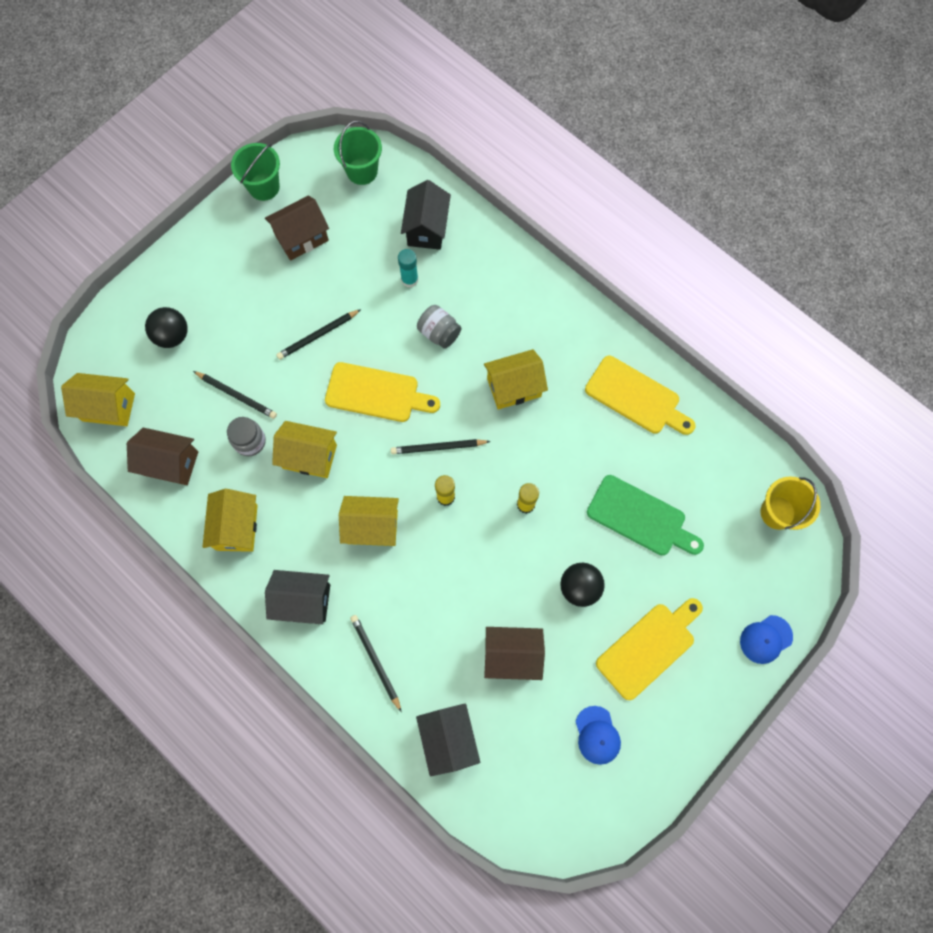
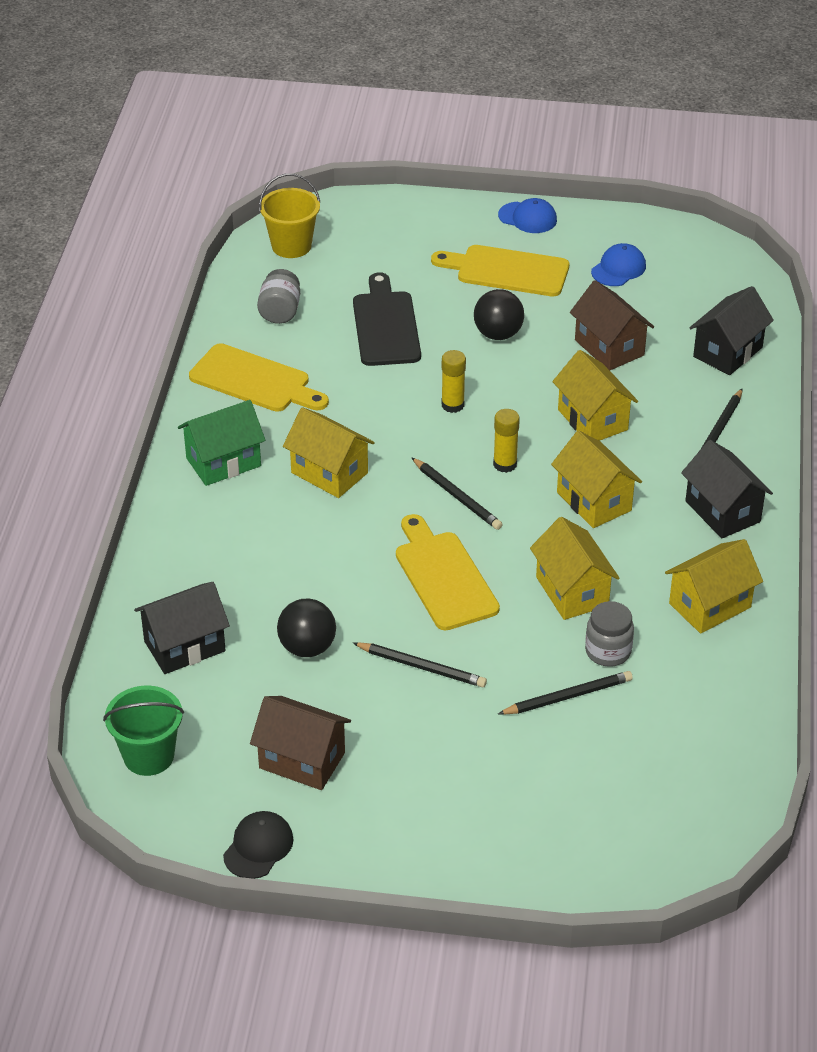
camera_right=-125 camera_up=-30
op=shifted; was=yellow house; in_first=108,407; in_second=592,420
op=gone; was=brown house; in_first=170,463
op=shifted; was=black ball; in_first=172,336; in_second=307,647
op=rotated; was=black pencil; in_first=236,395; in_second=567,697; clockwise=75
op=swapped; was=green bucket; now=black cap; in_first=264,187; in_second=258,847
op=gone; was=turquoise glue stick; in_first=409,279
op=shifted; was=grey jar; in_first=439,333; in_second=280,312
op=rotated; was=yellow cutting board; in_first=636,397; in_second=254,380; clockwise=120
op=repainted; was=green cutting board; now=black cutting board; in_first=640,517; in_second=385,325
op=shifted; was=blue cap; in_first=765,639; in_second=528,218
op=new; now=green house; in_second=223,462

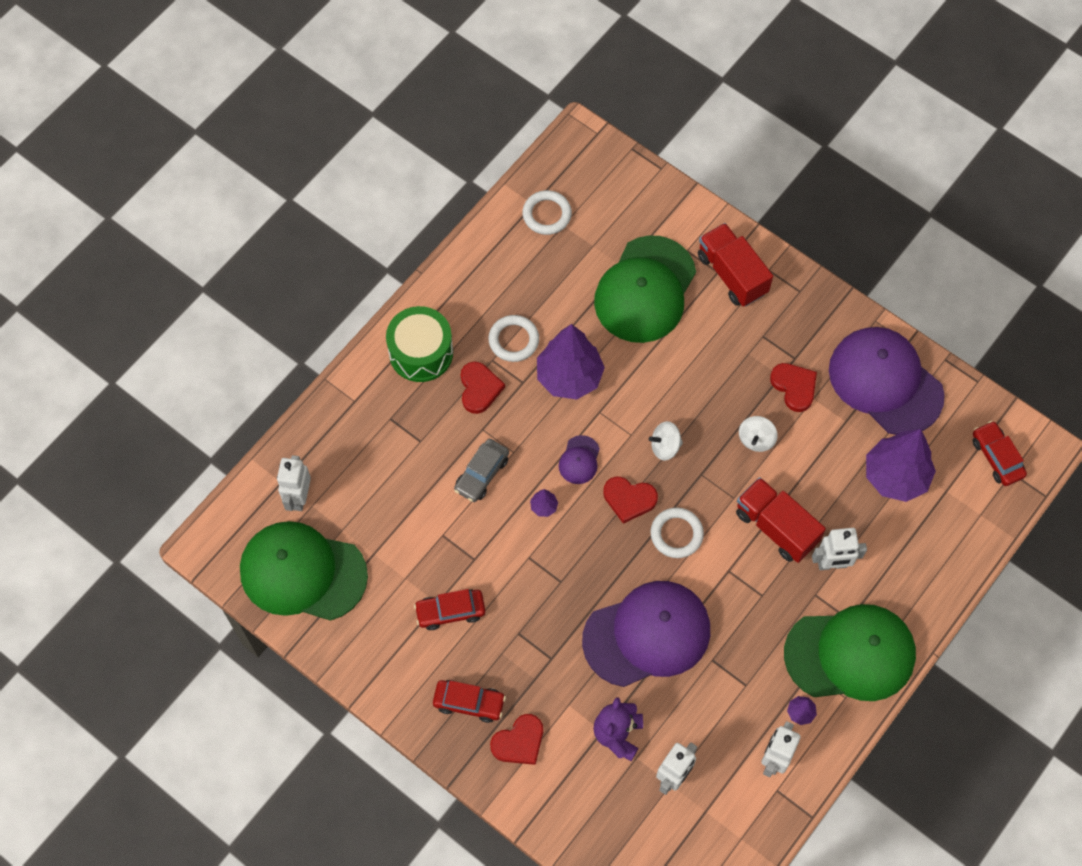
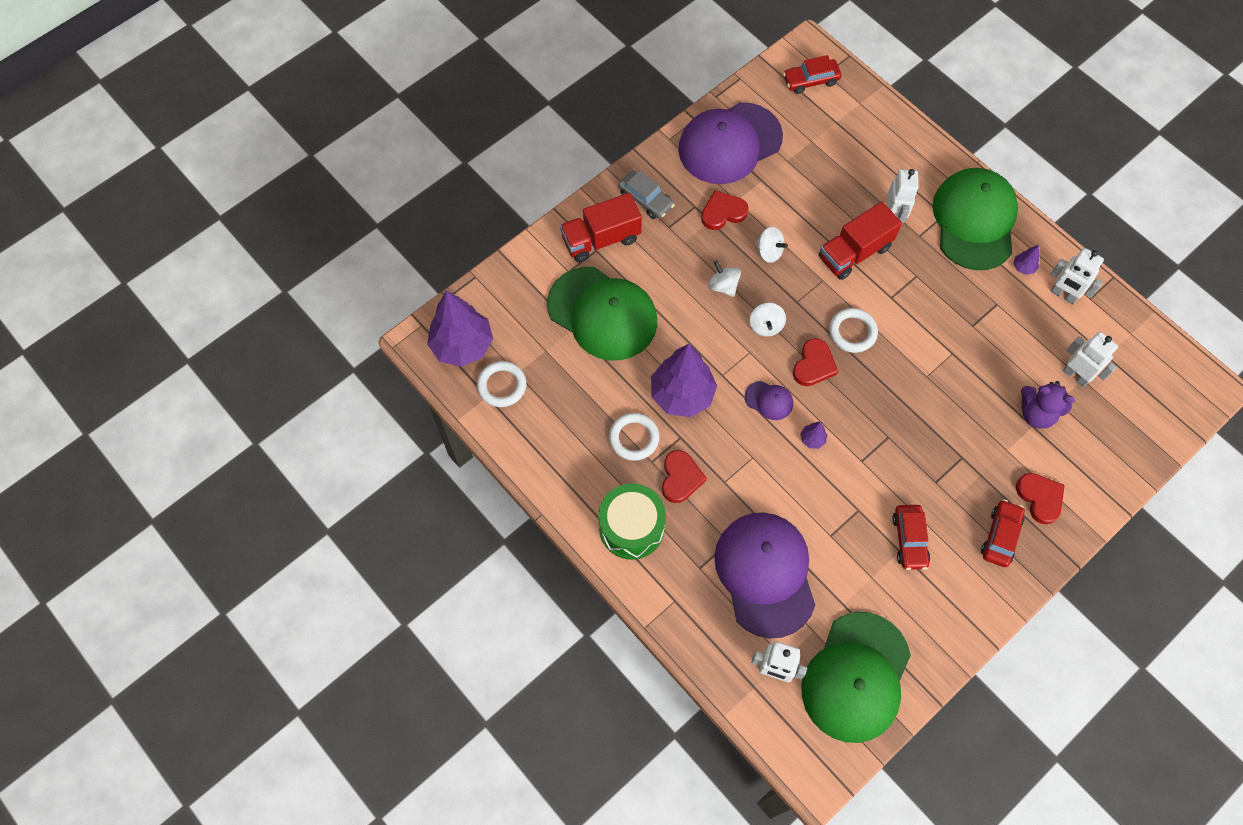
camera_right=-80 camera_up=0
op=shifted; was=grey car; in_first=482,474; in_second=646,199
op=rotated; was=red heart; in_first=479,388; in_second=680,478; clockwise=90
op=shifted; was=purple cap; in_first=647,634; in_second=765,574
op=shifted; was=purple tree; in_first=895,476; in_second=462,345
op=new; now=white spinning top; in_second=723,286

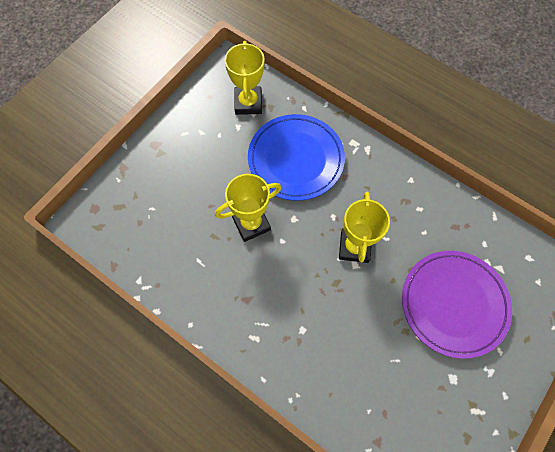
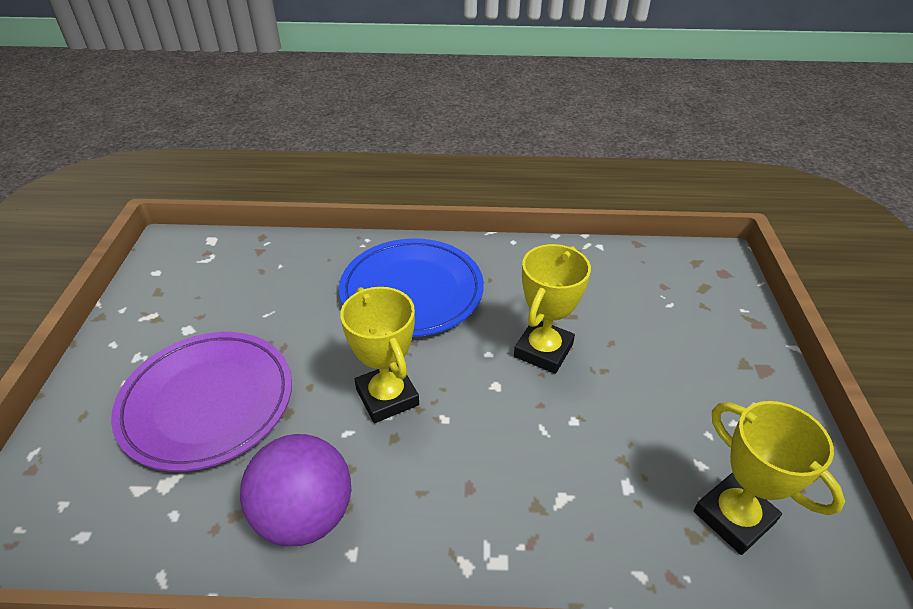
camera_right=145 camera_up=-25
op=shifted; was=blue plate; in_first=296,159; in_second=412,291
op=new; now=purple ball; in_second=305,515

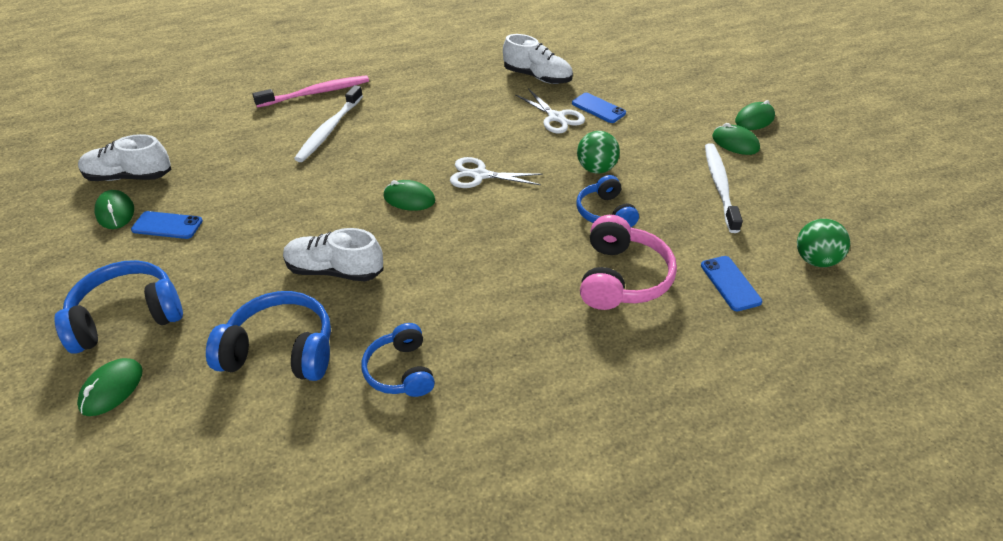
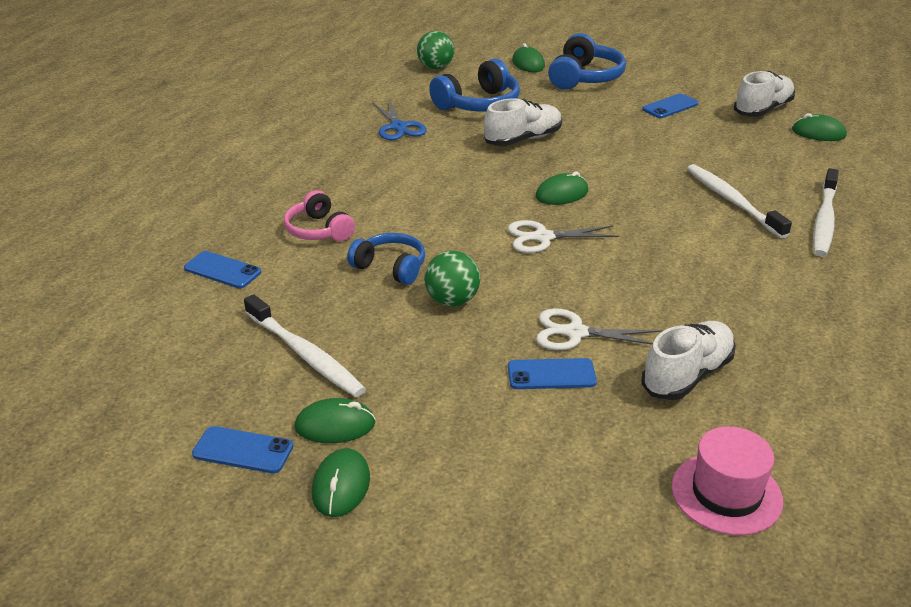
camera_right=135 camera_up=-10
op=shifted; was=green mouse; in_first=115,212; in_second=818,133
op=repainted; was=pink toothbrush; now=white toothbrush; in_first=316,93; in_second=824,220
op=swapped; was=blue headphones; now=blue scissors; in_first=401,371; in_second=398,127
op=rotated; was=white scissors; in_first=480,175; in_second=543,237; clockwise=-150
op=rotated; was=white shoe; in_first=537,77; in_second=687,375; clockwise=150
op=scaled; was=pink headphones; in_first=622,278; in_second=318,230; ratio=0.66
op=shifted; was=green ball; in_first=815,260; in_second=435,67
op=new; now=blue phone; in_second=243,450
op=new; now=pink hat; in_second=726,493

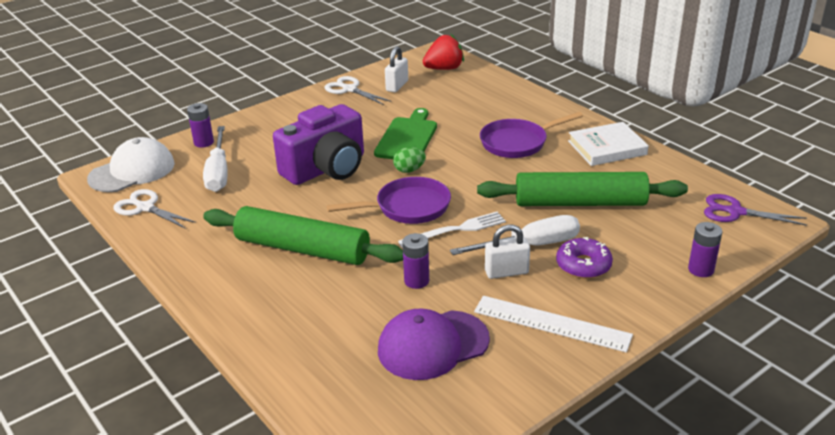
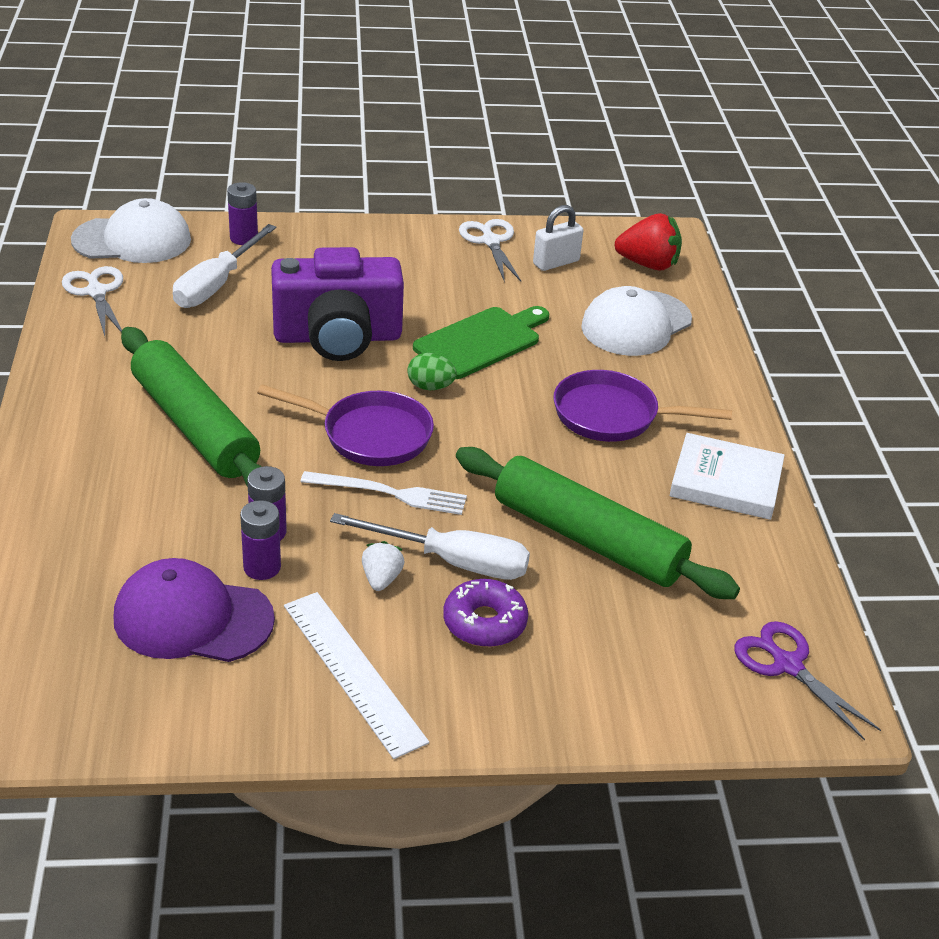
camera_right=30 camera_up=5
op=swapped; was=white padlock; now=white strawberry; in_first=506,272; in_second=381,579
op=shifted; was=purple battery; in_first=701,269; in_second=262,567
op=new; now=white cap; in_second=636,324

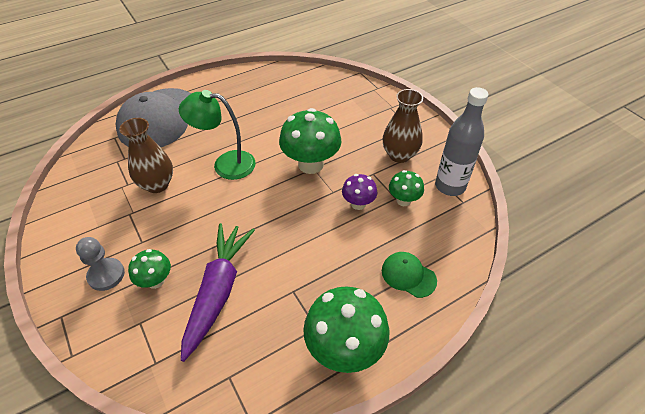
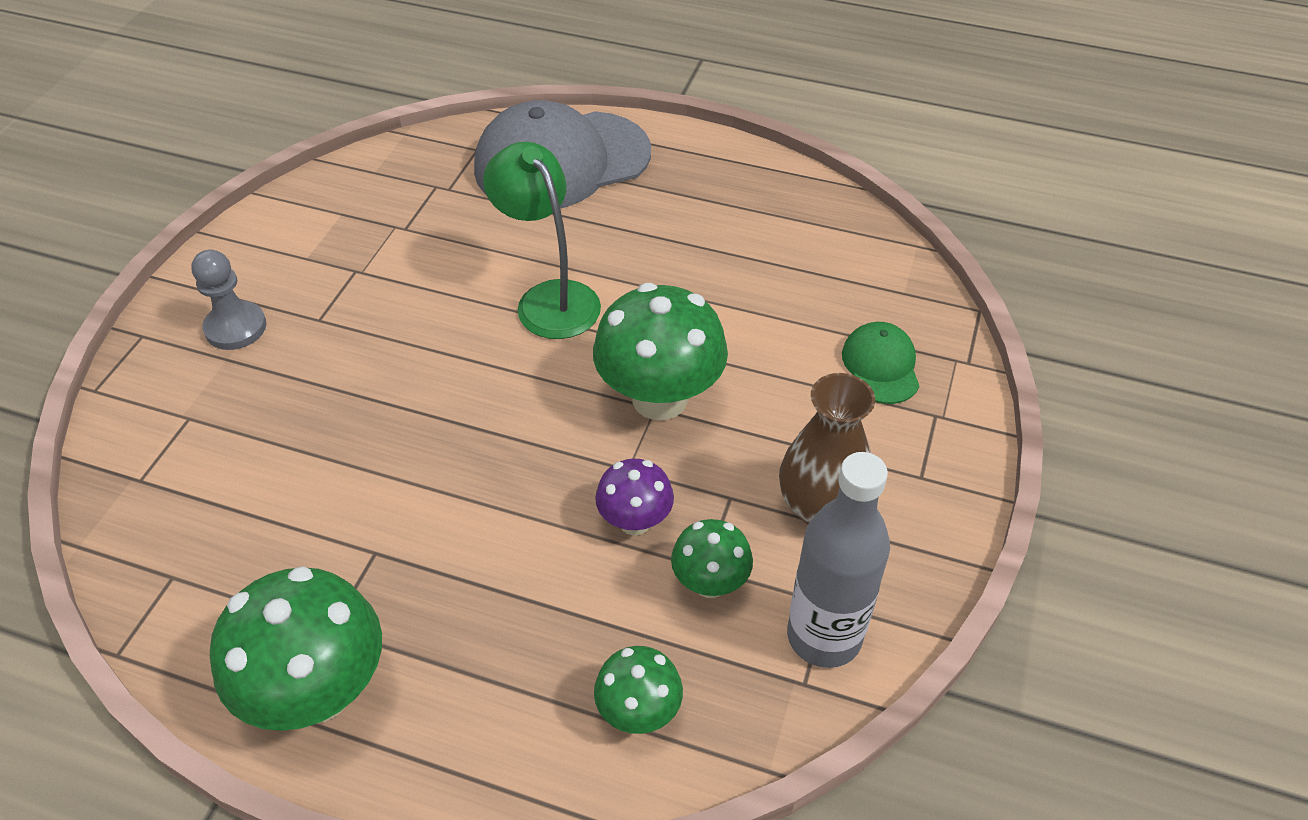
camera_right=50 camera_up=0
op=gone; was=brown vase; in_first=157,184
op=shifted; was=green mushroom; in_first=155,281; in_second=638,712
op=gone; was=purple carrot; in_first=218,291
op=shifted; was=green cap; in_first=408,275; in_second=880,366

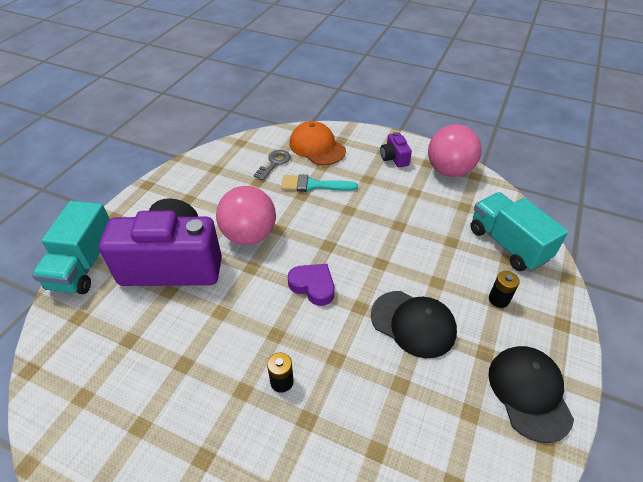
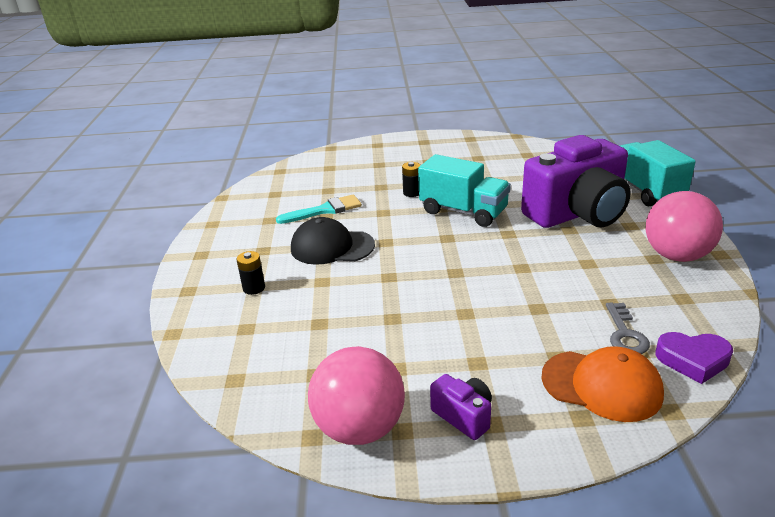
camera_right=155 camera_up=-15
op=shifted; was=pink ball; in_first=249,235; in_second=676,256
op=shifted; was=turquoise brush; in_first=313,185; in_second=325,210
op=shifted; was=purple heart; in_first=313,286; in_second=693,360
op=shifted; was=turquoise truck; in_first=507,244; in_second=463,211
op=gone; was=black cap; in_first=529,392

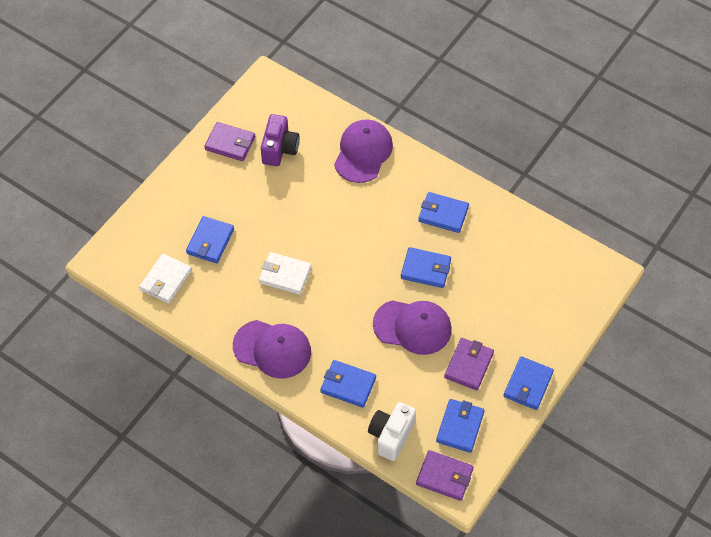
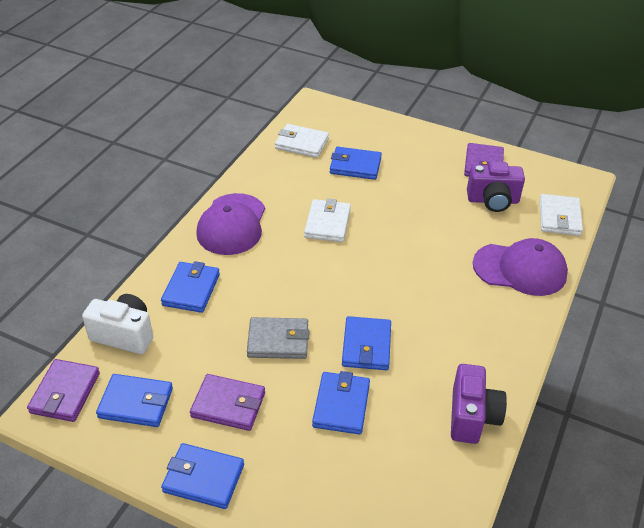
camera_right=80 camera_up=-15
op=swapped; was=purple cap; now=grey wallet; in_first=412,327; in_second=278,341
op=shifted; was=blue wallet; in_first=443,214; in_second=341,405
op=new; now=purple camera; in_second=472,417
op=new; now=white wallet; in_second=559,217

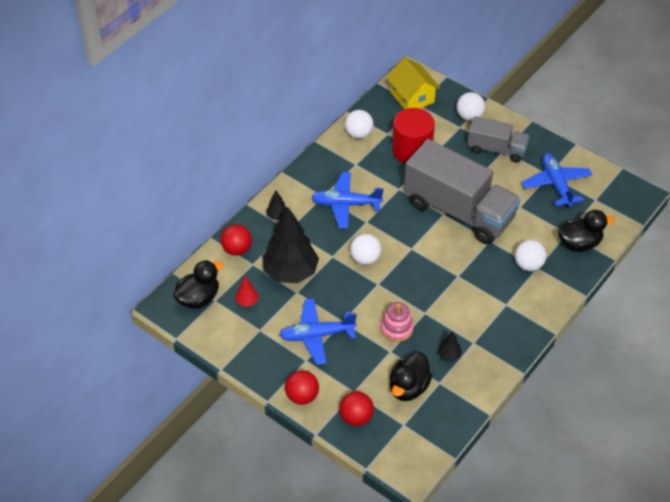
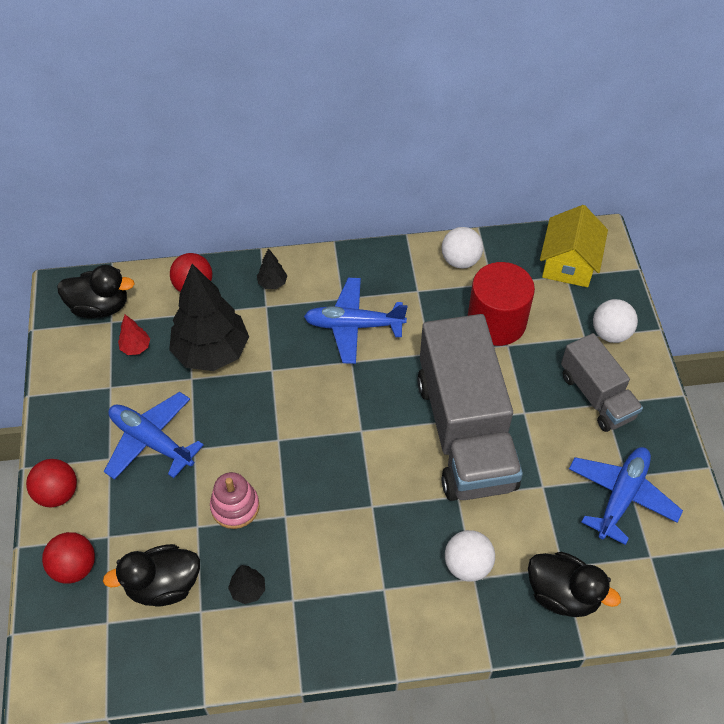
camera_right=45 camera_up=5
op=rotated; was=blue plane; in_first=346,204; in_second=353,326; clockwise=-45
op=gone; was=white ball; in_first=365,258

